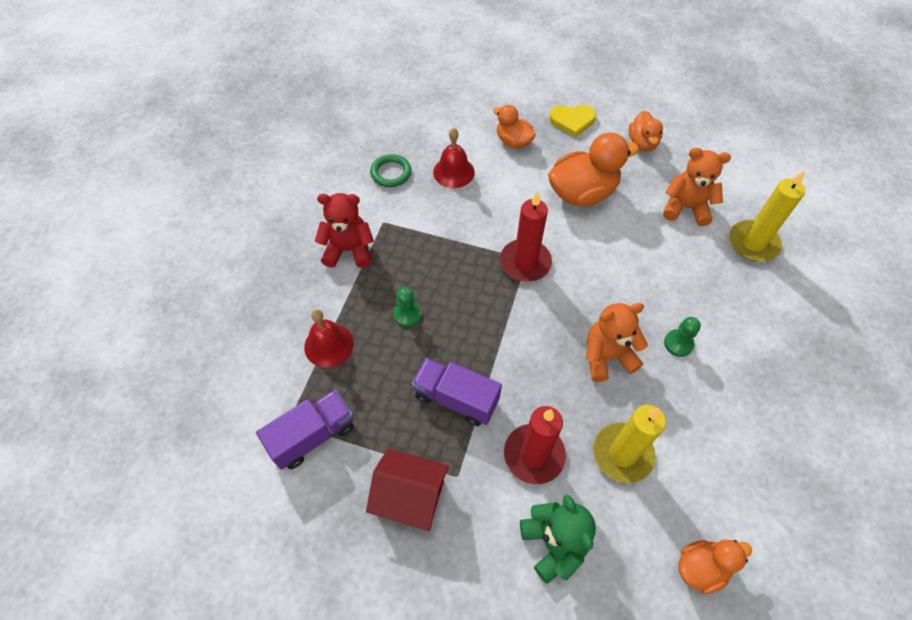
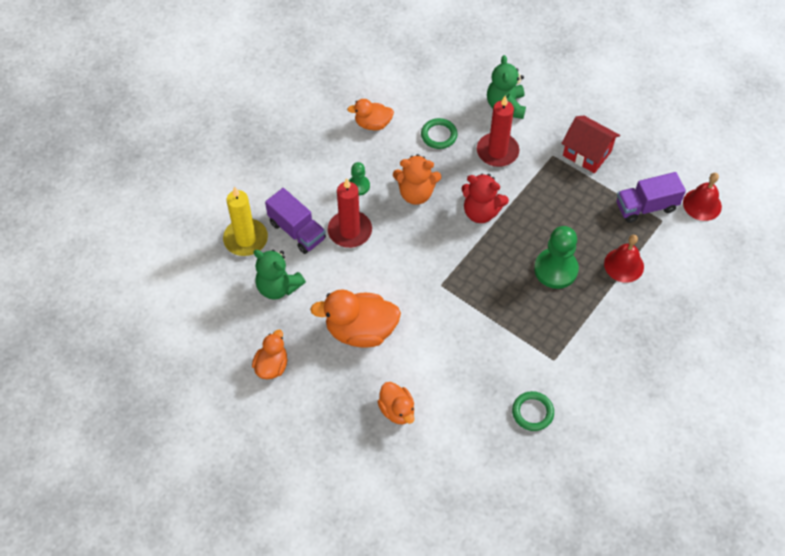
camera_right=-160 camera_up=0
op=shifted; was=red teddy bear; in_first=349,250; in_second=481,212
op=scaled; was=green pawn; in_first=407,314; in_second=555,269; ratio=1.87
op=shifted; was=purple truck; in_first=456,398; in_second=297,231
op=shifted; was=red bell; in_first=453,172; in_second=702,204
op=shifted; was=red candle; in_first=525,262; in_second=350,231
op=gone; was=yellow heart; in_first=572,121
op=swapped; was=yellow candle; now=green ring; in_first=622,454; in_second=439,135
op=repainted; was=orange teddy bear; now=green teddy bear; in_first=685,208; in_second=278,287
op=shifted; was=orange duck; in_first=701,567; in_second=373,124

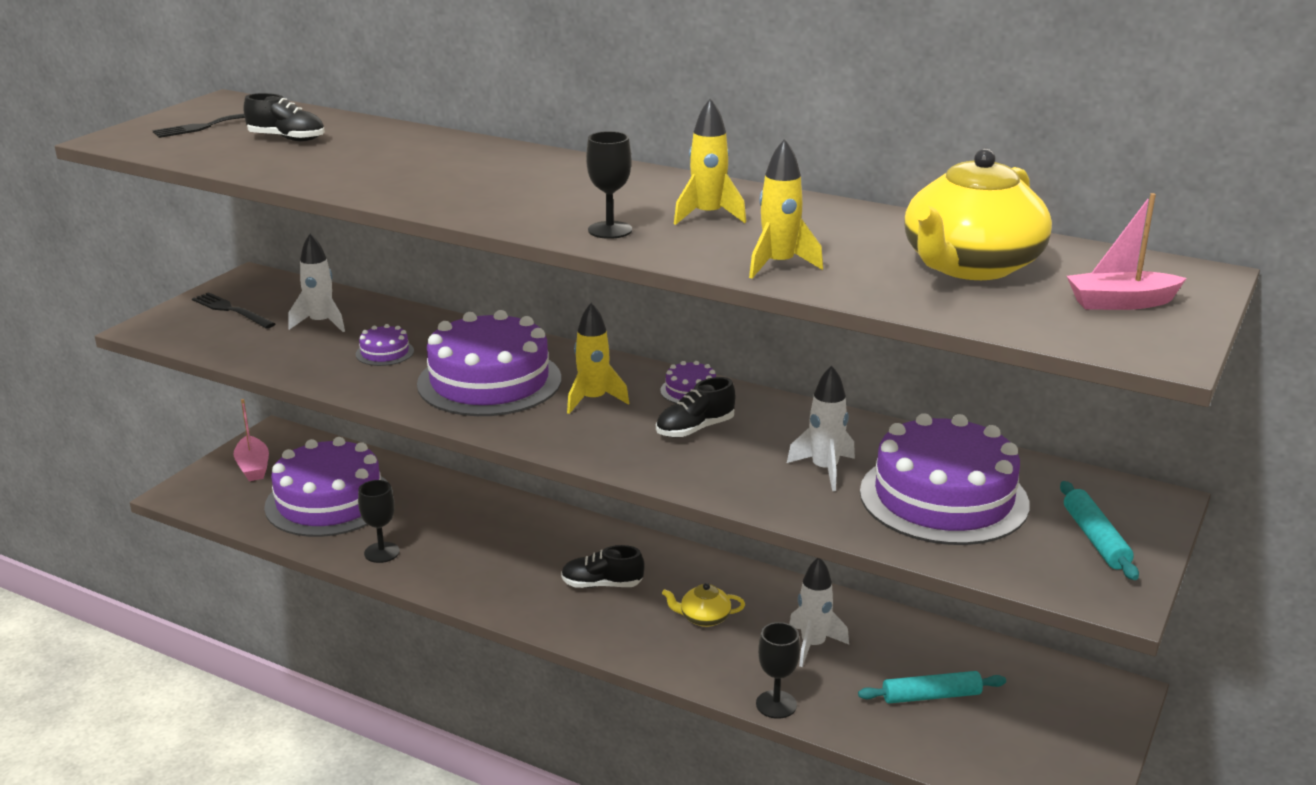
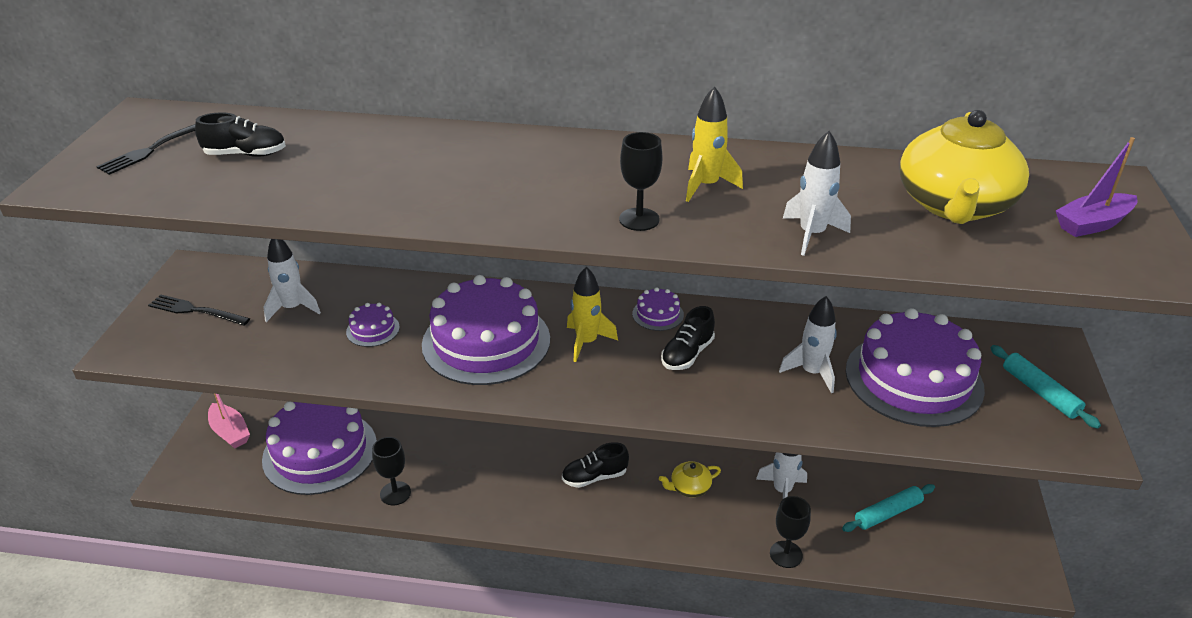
camera_right=-20 camera_up=10
op=repainted; was=yellow rocket; now=white rocket; in_first=778,265; in_second=811,235
op=repainted; was=pink boat; now=purple boat; in_first=1120,303; in_second=1092,224

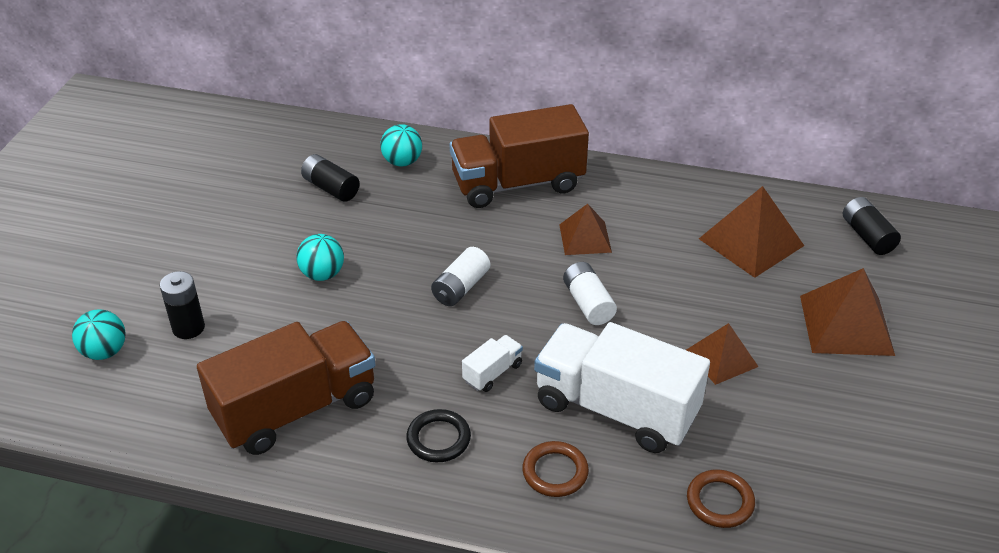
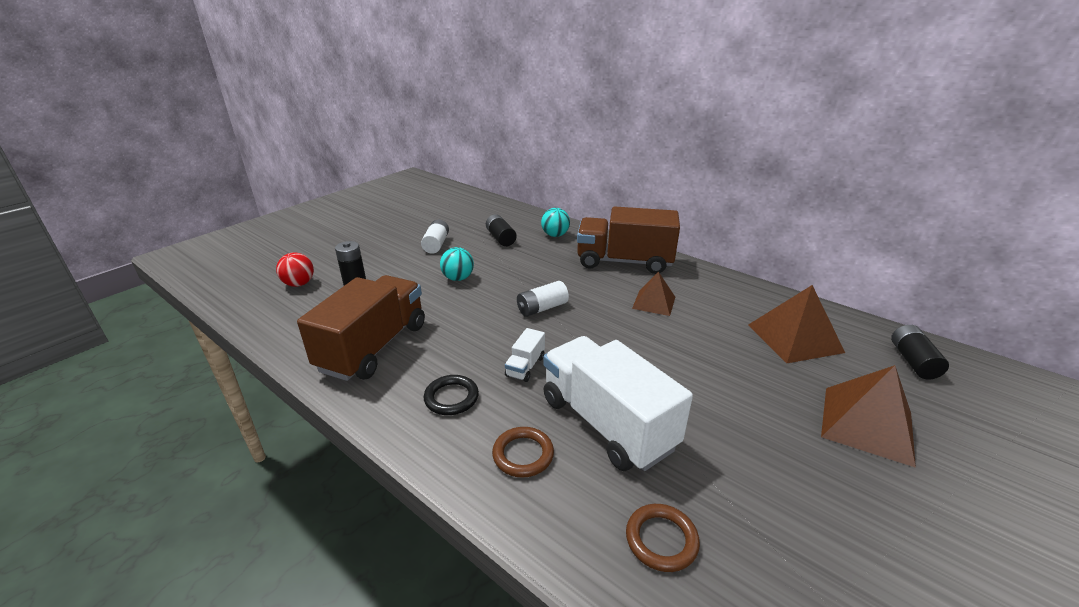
camera_right=25 camera_up=-10
op=repainted; was=turquoise ball; now=red ball; in_first=105,352; in_second=299,284
op=rotated; was=brown truck; in_first=296,409; in_second=374,347; clockwise=-60
op=rotated; was=white truck; in_first=492,373; in_second=525,366; clockwise=135
op=shifted; was=white battery; in_first=588,303; in_second=436,244
op=gone; was=brown pyramid; in_first=721,358

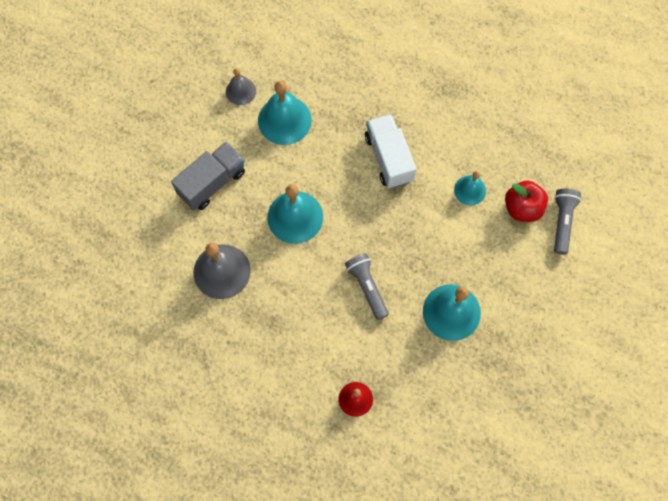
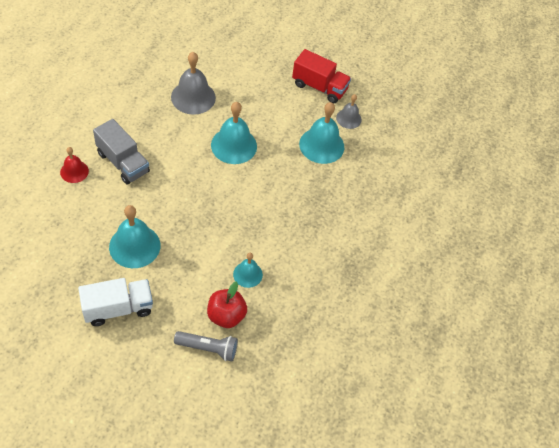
camera_right=85 camera_up=-15
op=shifted; was=grey truck; in_first=212,183; in_second=123,162
op=gone; was=grey flashlight; in_first=367,287
op=shifted; was=white truck; in_first=389,158; in_second=118,308
op=new; now=red truck; in_second=319,87

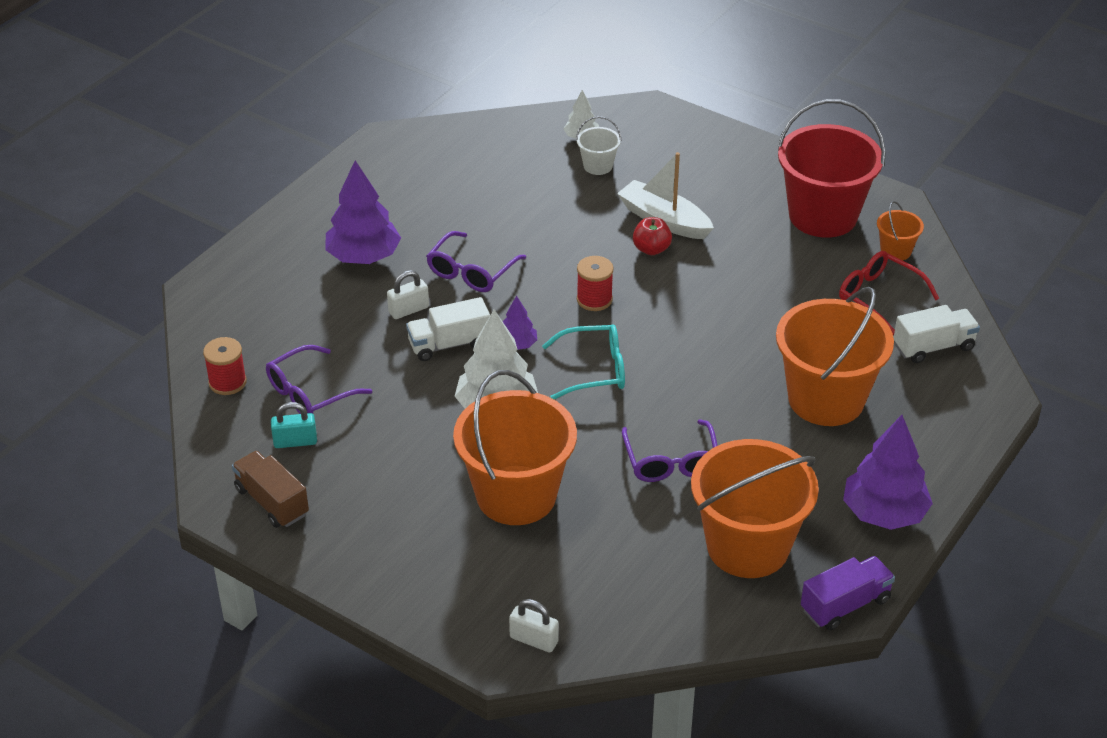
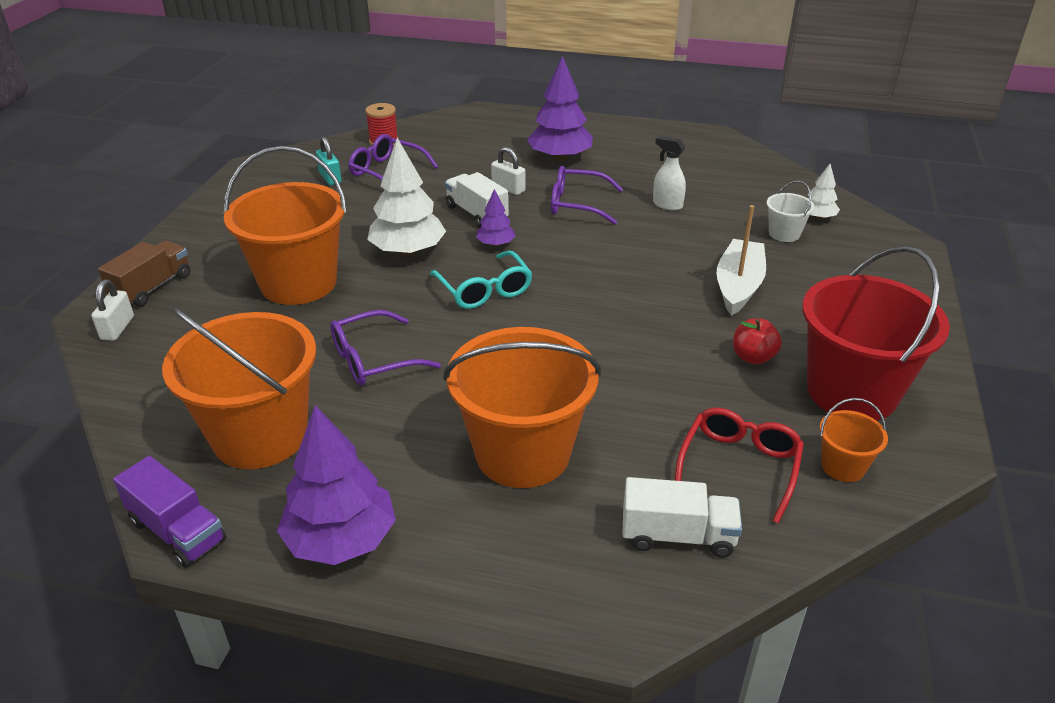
camera_right=70 camera_up=-5
op=shifted; was=brown truck; in_first=272,502; in_second=152,288
op=gone; was=red spool; in_first=594,299
op=shifted; was=red apple; in_first=651,249; in_second=753,357
op=rotated; was=white truck; in_first=933,347; in_second=677,536; clockwise=-45
op=new; now=white spray bottle; in_second=667,205

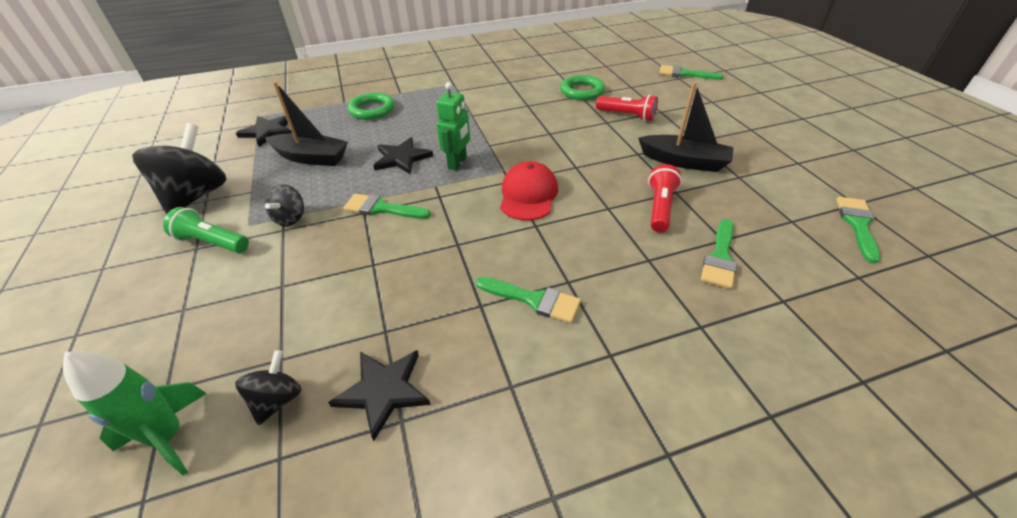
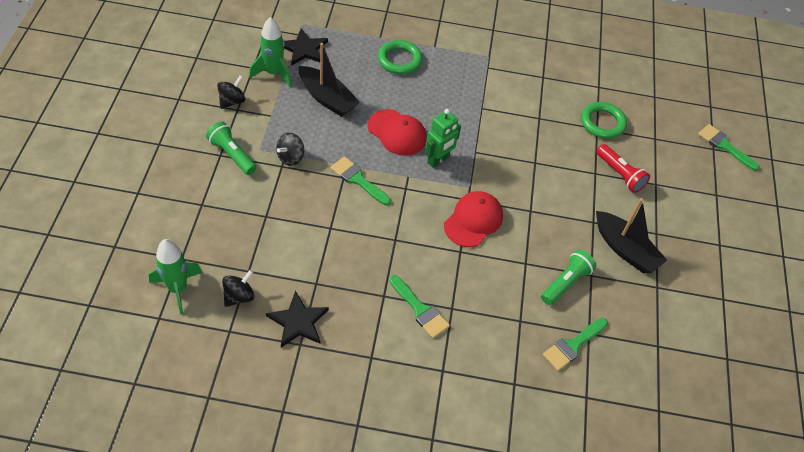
camera_right=20 camera_up=10
op=scaled; was=black spinning top; in_first=197,195; in_second=232,101; ratio=0.51
op=swapped; was=black star; now=red cap; in_first=402,158; in_second=397,133
op=repainted; was=red flashlight; now=green flashlight; in_first=660,207; in_second=566,283
op=gone; was=green brush; in_first=857,225
op=new; now=green rocket; in_second=273,73

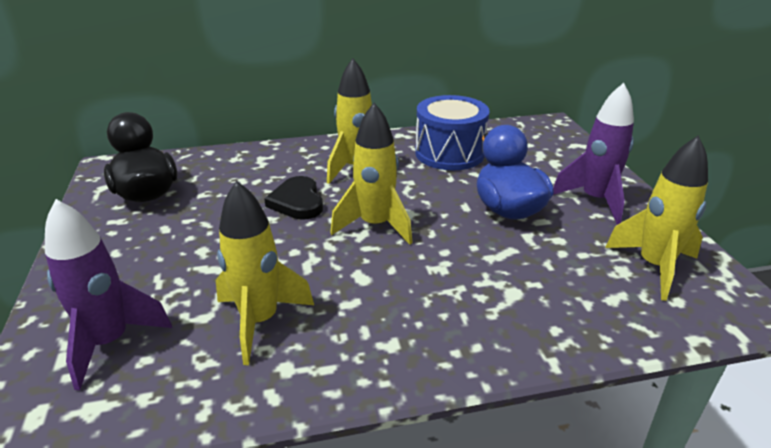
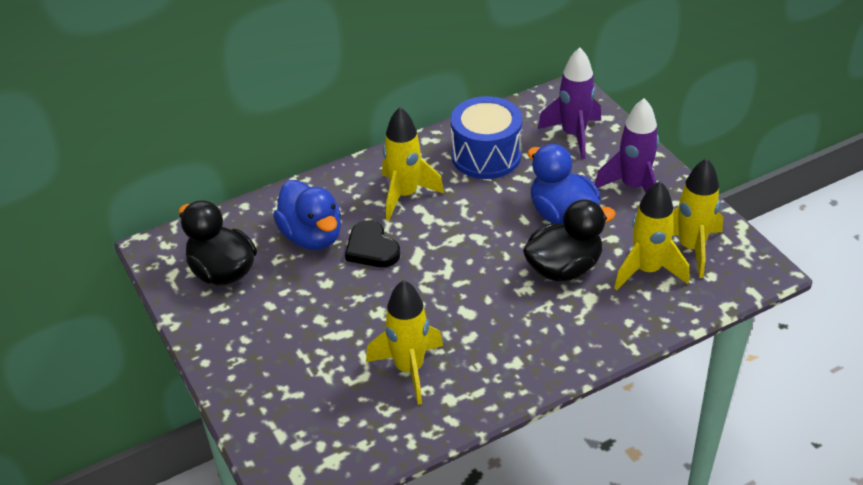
camera_right=-15 camera_up=10
op=shifted; was=purple rocket; in_first=110,343; in_second=573,135
op=shifted; was=yellow rocket; in_first=375,225; in_second=647,270
op=new; now=blue duck; in_second=312,236
op=new; now=black duck; in_second=564,268

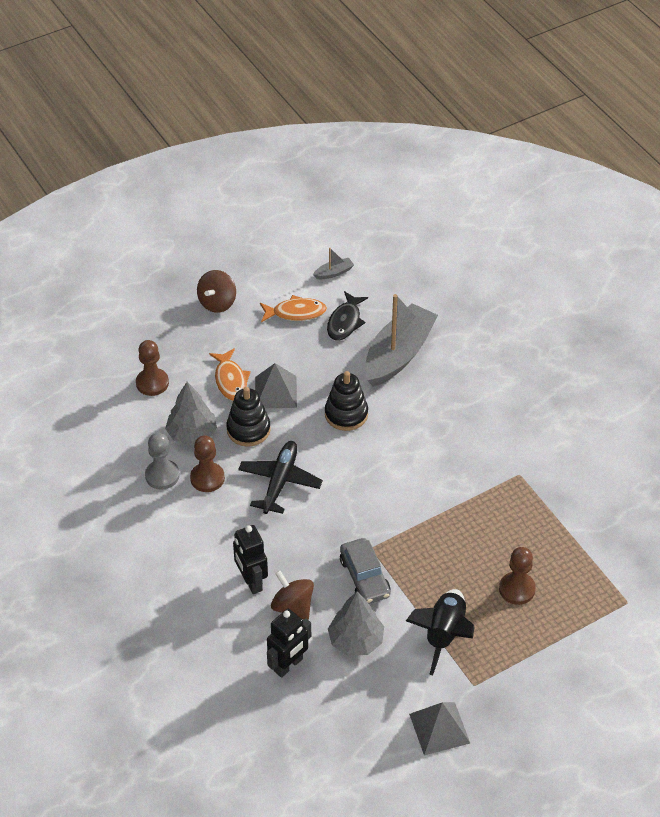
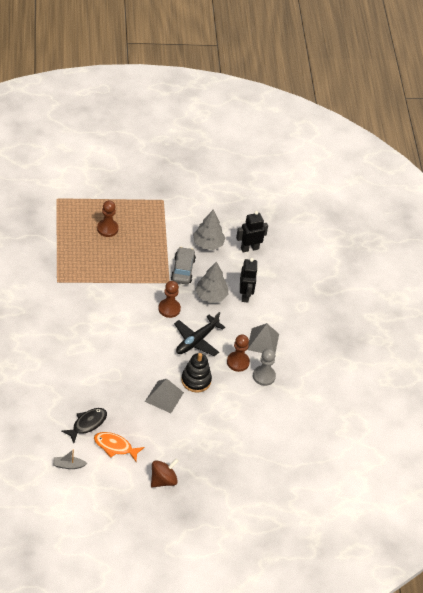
camera_right=-160 camera_up=0
op=shifted; was=brown pawn; in_first=152,383; in_second=169,309
op=shifted; was=grey tree; in_first=192,434; in_second=211,296
op=gone; was=orange fish; in_first=230,380
op=gone; was=brown spinning top; in_first=293,606
op=gone; was=black stacking toy; in_first=346,414
op=gone; was=grey boat; in_first=398,354
op=gone; was=black rocket; in_first=444,635
op=shifted; was=grey pyramid; in_first=439,728; in_second=263,342

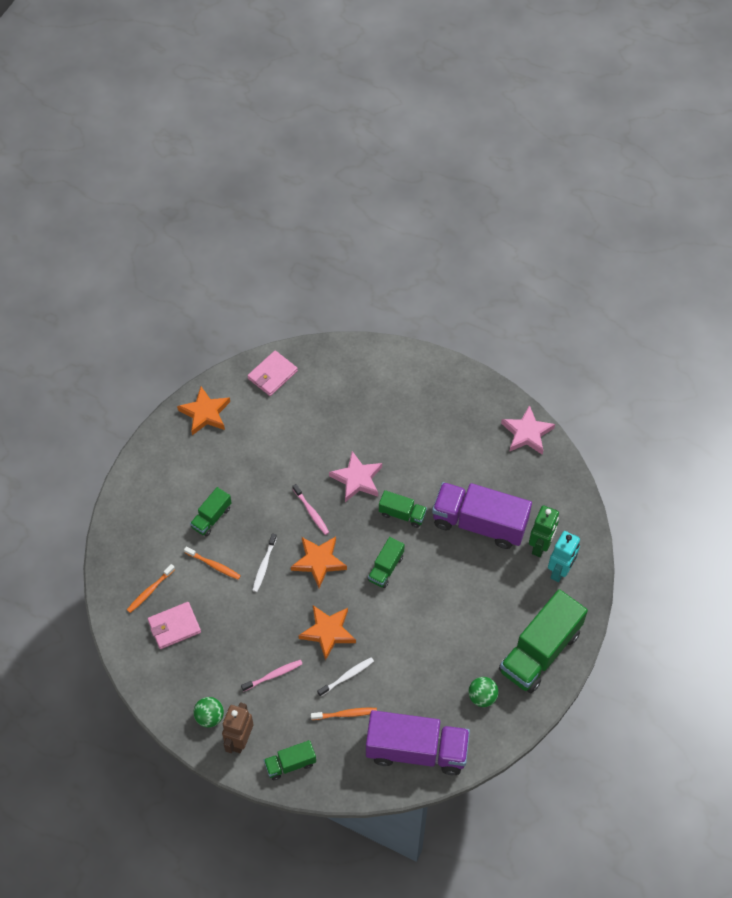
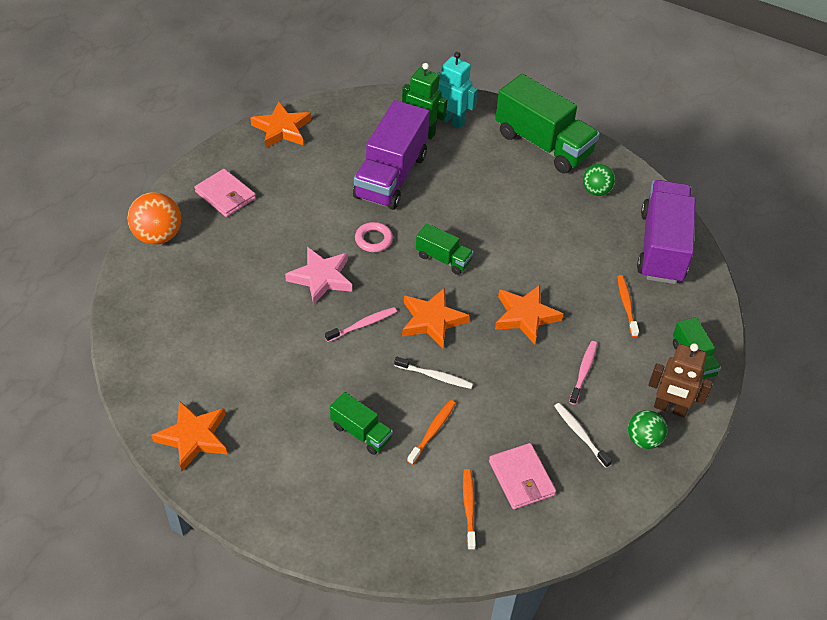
camera_right=-90 camera_up=-10
op=rotated; was=orange toothbrush; in_first=150,591; in_second=469,508; clockwise=-135
op=rotated; was=pink toothbrush; in_first=273,675; in_second=583,371; clockwise=45
op=shifted; was=pink wallet; in_first=272,375; in_second=225,195
op=shifted; was=white toothbrush; in_first=347,676; in_second=580,434
op=swapped; was=green truck; now=pink ring; in_first=402,514; in_second=373,240
op=repainted; was=pink star; now=orange star; in_first=527,433; in_second=282,129
op=new; now=orange ball; in_second=158,236

